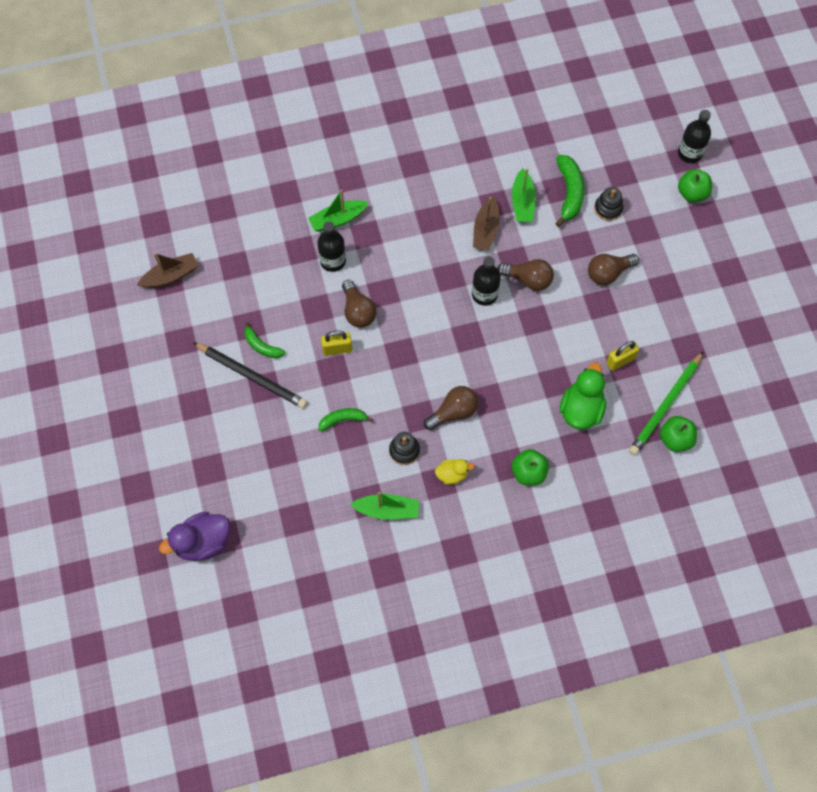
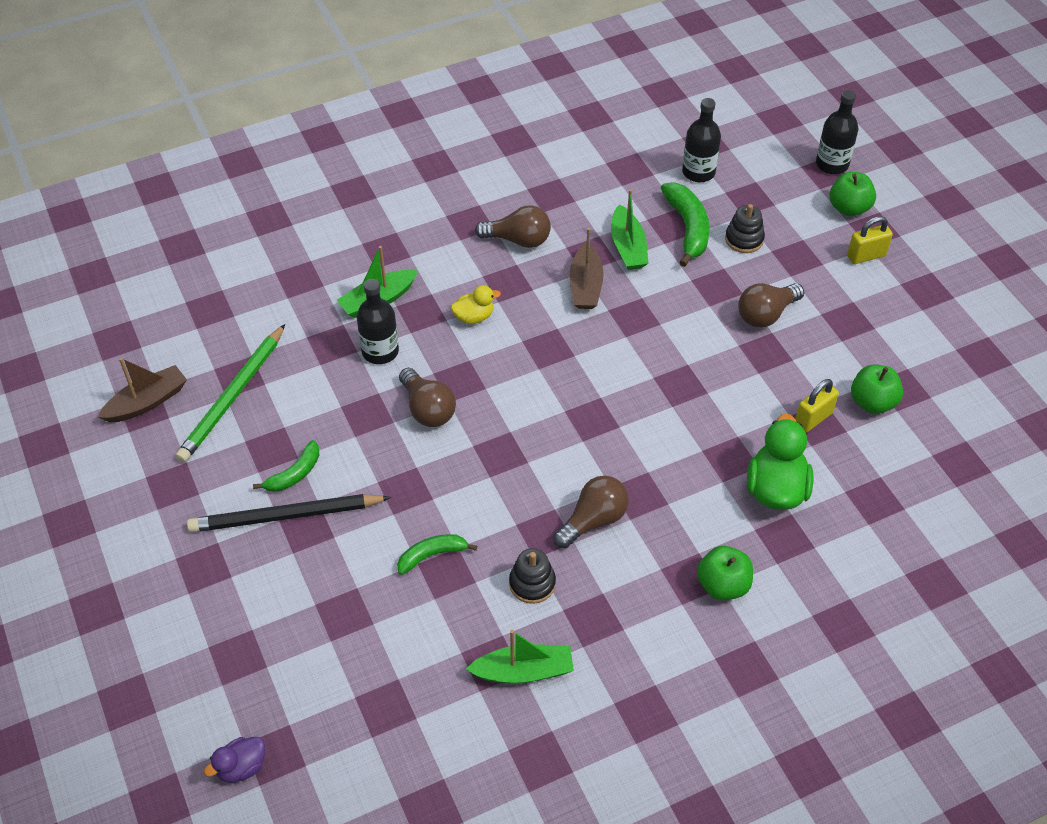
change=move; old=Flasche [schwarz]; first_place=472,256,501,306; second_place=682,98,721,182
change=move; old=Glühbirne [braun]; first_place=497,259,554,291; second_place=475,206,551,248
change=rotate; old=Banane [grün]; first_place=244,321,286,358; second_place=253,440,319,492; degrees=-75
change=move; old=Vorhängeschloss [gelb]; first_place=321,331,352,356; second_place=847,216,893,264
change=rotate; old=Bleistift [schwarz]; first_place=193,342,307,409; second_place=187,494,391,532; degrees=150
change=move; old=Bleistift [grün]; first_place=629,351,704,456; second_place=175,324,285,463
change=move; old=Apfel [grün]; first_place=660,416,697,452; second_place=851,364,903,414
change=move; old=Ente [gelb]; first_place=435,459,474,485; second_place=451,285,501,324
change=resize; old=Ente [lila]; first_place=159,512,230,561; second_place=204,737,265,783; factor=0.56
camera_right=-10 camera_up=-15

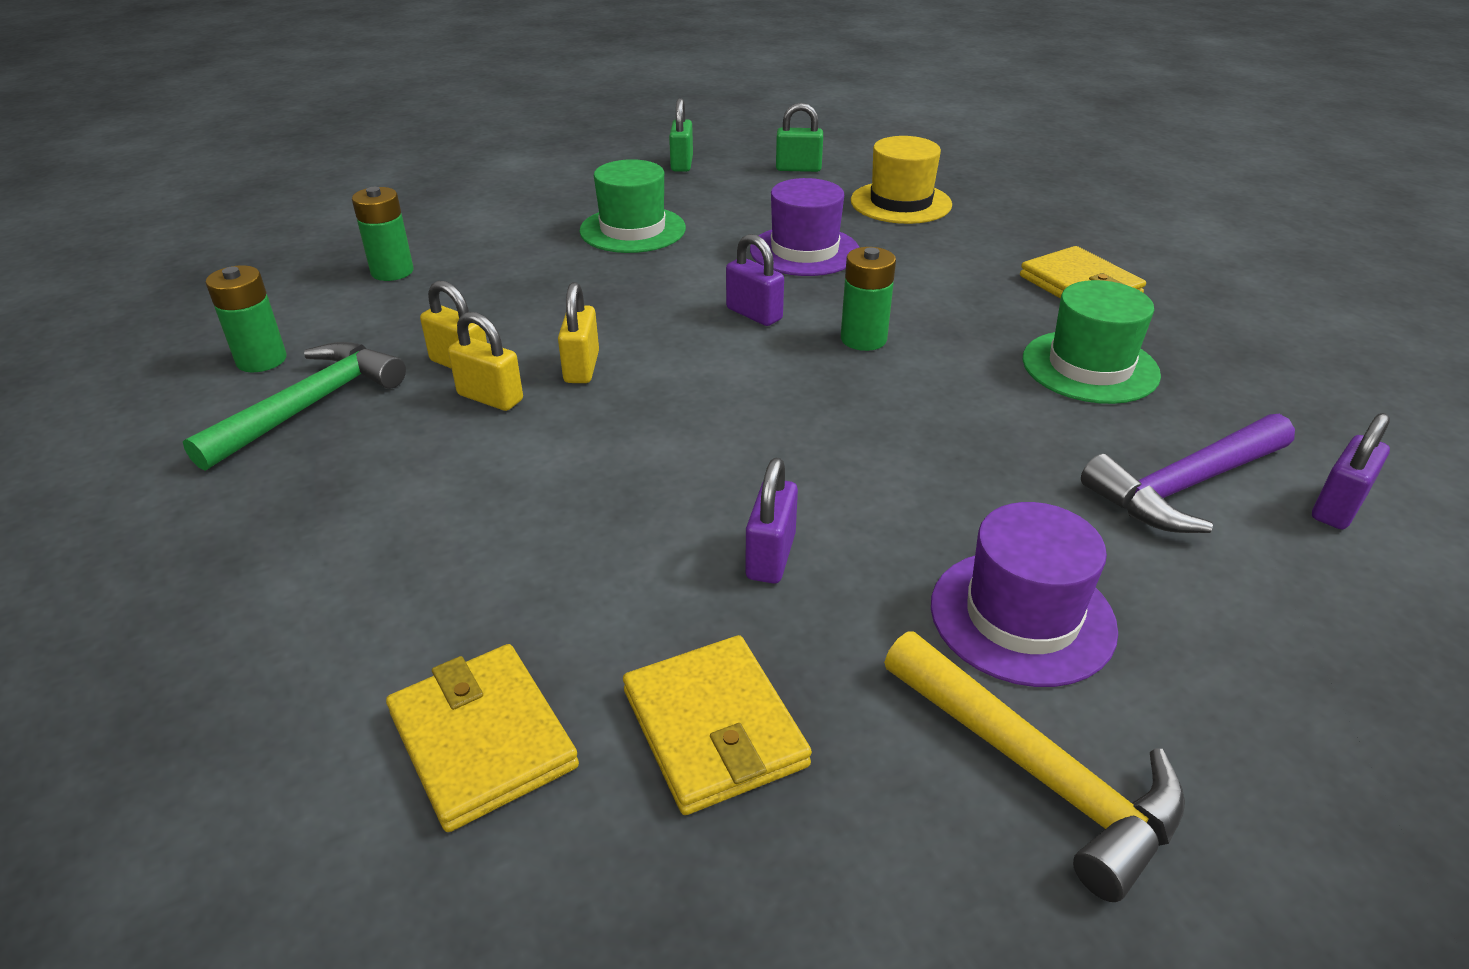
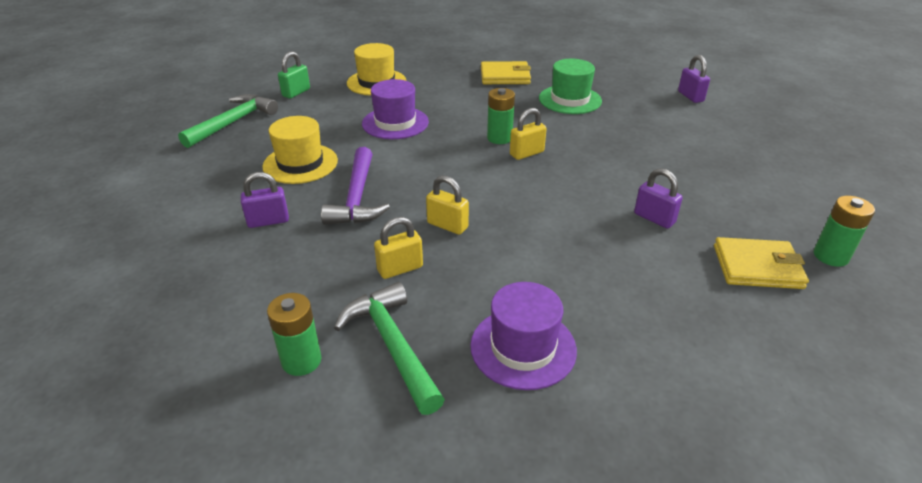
change=replace; old=Vorhängeschloss [grün]; new=Hammer [grün]; first_place=669,98,693,172; second_place=178,94,278,148
change=recolor; old=Hut [grün]; new=Hut [gelb]; first_place=579,159,686,253; second_place=262,116,338,184
change=move; old=Batterie [grün]; first_place=352,187,413,281; second_place=814,196,875,267
change=move; old=Vorhängeschloss [lila]; first_place=726,234,784,326; second_place=241,172,289,228
change=move; old=Vorhängeschloss [gelb]; first_place=448,312,523,411; second_place=510,108,547,160
change=move; old=Hammer [lila]; first_place=1081,414,1295,533; second_place=321,147,390,225
change=move; old=Hut [lila]; first_place=931,502,1118,687; second_place=470,282,577,390
change=delete; old=Hammer [gelb]; first_place=884,631,1185,902
change=delete; old=Geldbörse [gelb]; first_place=386,644,579,832
camera_right=-60 camera_up=0

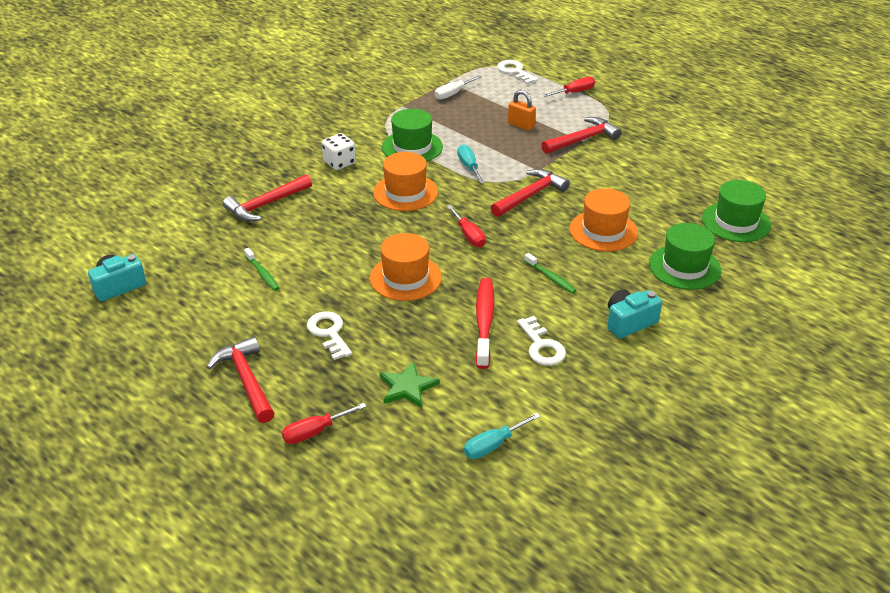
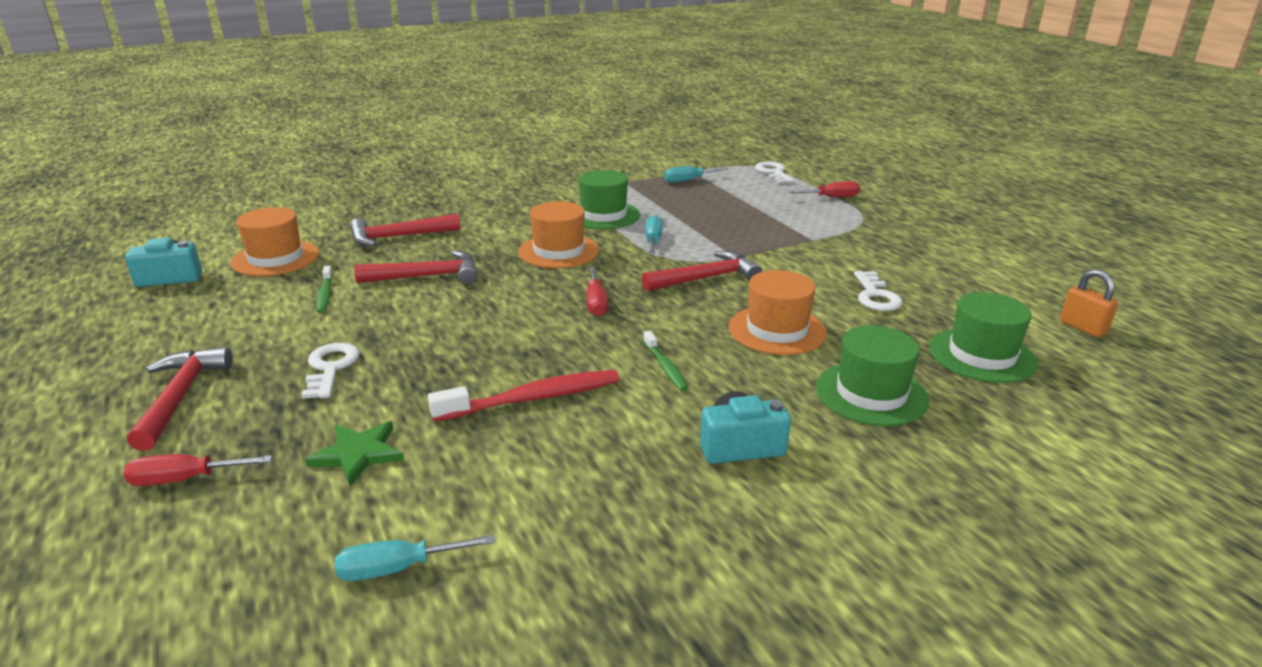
change=recolor; old=Schraubenzieher [weiß]; new=Schraubenzieher [türkis]; first_place=435,75,482,100; second_place=664,166,729,183
change=move; old=Vorhängeschloss [orange]; first_place=508,90,536,131; second_place=1060,269,1119,338
change=move; old=Hammer [rot]; first_place=541,117,622,154; second_place=354,251,477,284
change=delete; old=Spielwürfel [weiß]; first_place=322,133,356,170
change=move; old=Hut [orange]; first_place=370,233,442,301; second_place=231,207,319,276
change=rotate; old=Zahnbürste [rot]; first_place=476,278,495,369; second_place=428,370,619,422; degrees=45
change=move; old=Schlüssel [weiß]; first_place=517,316,566,366; second_place=854,271,903,311
camera_right=20 camera_up=-10

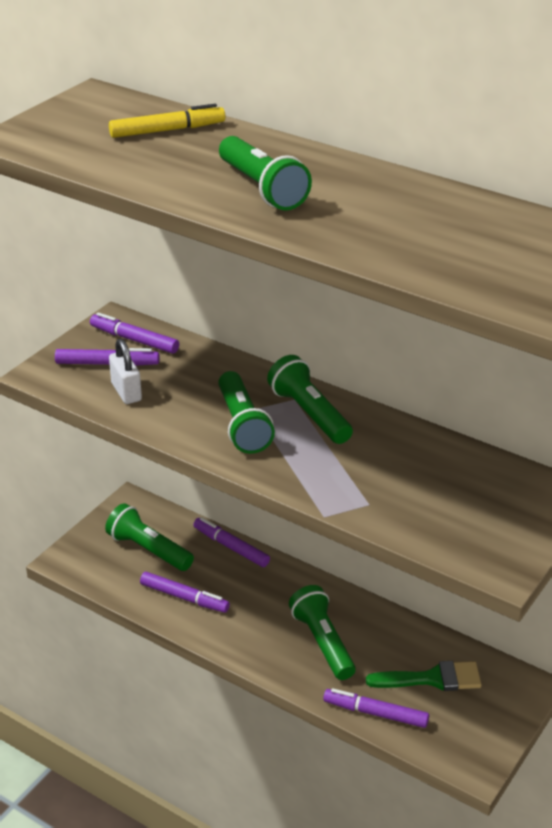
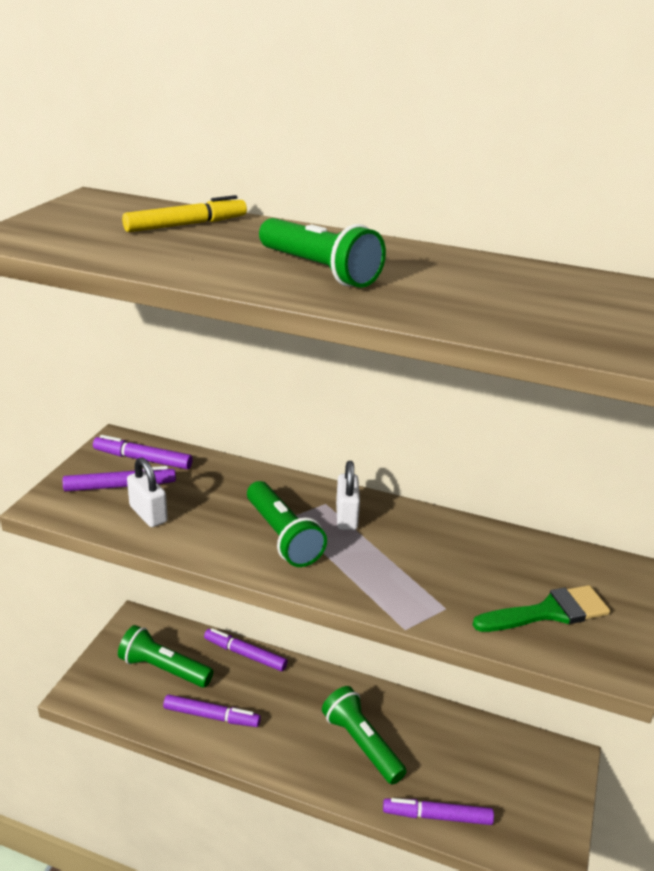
change=replace; old=Taschenlampe [grün]; new=Vorhängeschloss [weiß]; first_place=267,355,353,444; second_place=336,461,360,530
change=move; old=Pinsel [grün]; first_place=366,661,481,691; second_place=473,585,610,632
camera_right=-15 camera_up=-5

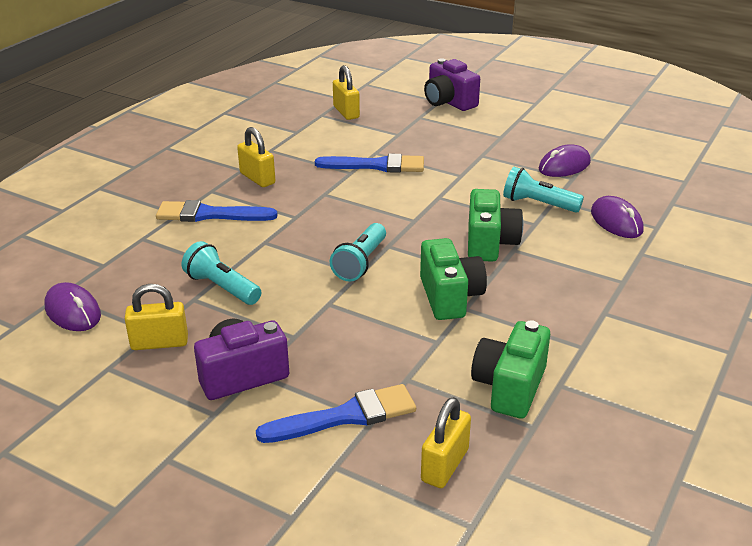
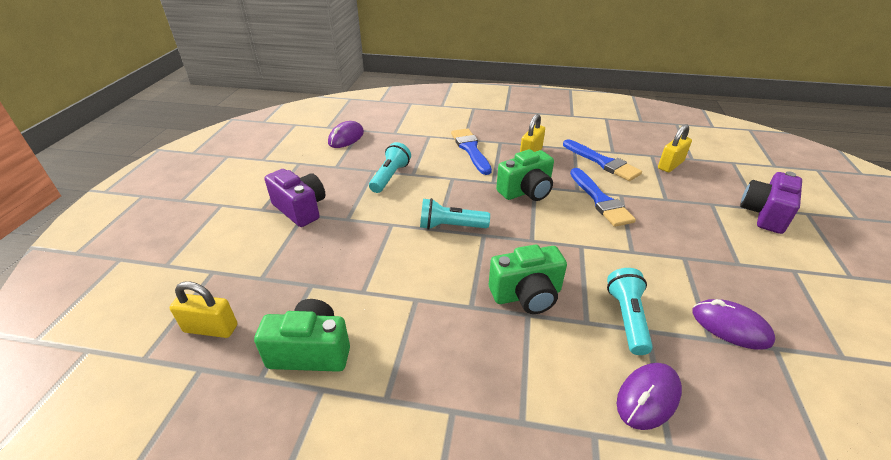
change=move; old=Kamera [grün]; first_place=420,238,487,320; second_place=496,149,554,201
change=delete; old=Vorhängeschloss [gelb]; first_place=125,284,188,350
change=move; old=Pinsel [blau]; first_place=256,384,416,443; second_place=563,139,642,181
camera_right=70 camera_up=5

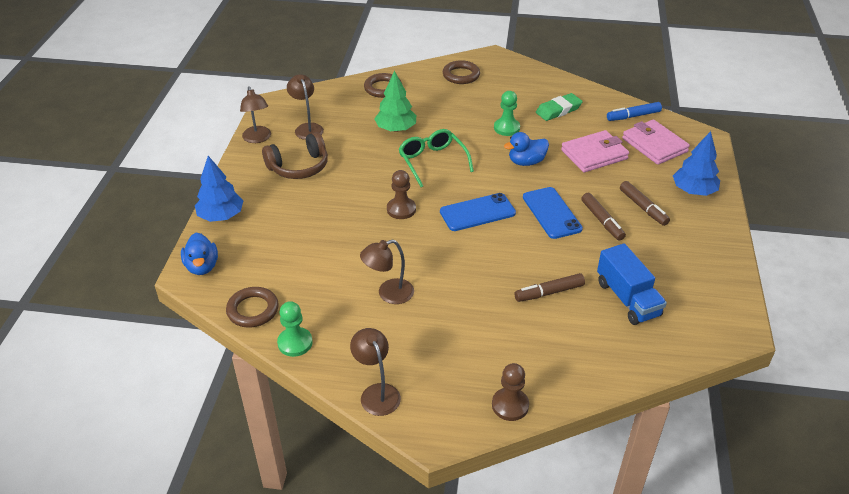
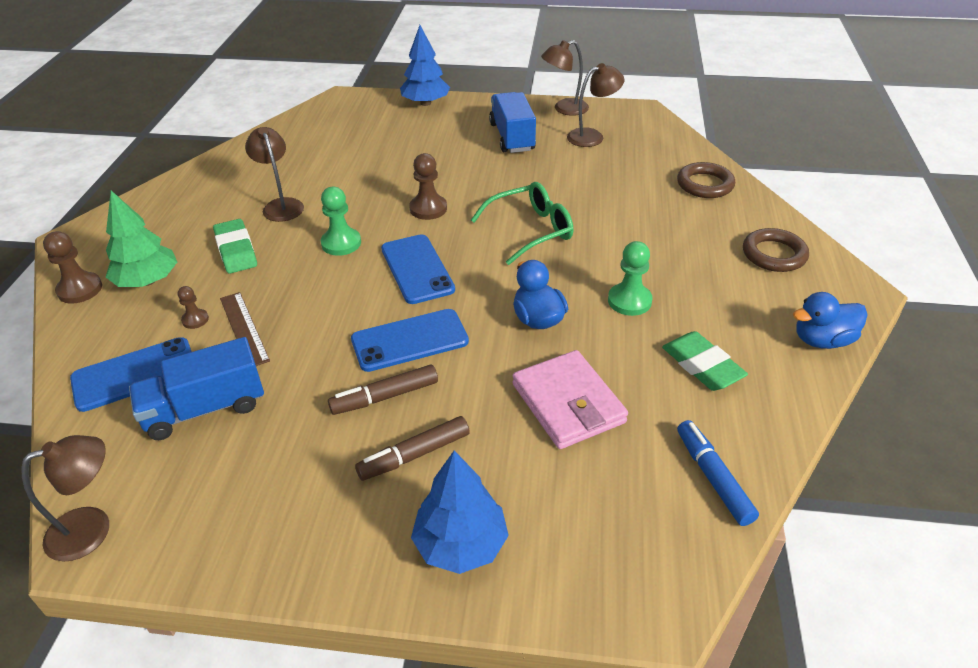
change=move; old=Baum [grün]; first_place=374,71,416,132; second_place=106,191,177,287
change=delete; old=Geldbörse [rosa]; first_place=622,120,690,165
change=replace; old=Kopfhörer [braun]; new=Lastwagen [blau]; first_place=262,132,328,179; second_place=489,92,536,153
change=move; old=Ente [blau]; first_place=181,233,218,275; second_place=793,292,867,349
change=replace; old=Filzstift [braun]; new=Lineal [braun]; first_place=514,273,585,302; second_place=220,292,270,366
change=delete; old=Ring [braun]; first_place=226,287,279,327
change=move; old=Bauer [grün]; first_place=277,301,312,357; second_place=321,187,361,256
change=move; old=Lampe [braun]; first_place=350,328,401,416; second_place=21,435,109,561
change=insert; new=Radiergummi [grün]; second_place=213,219,257,273
change=insert; new=Bauer [braun]; second_place=178,286,209,329
change=insert; new=Handy [blau]; second_place=70,337,192,412
camera_right=90 camera_up=0

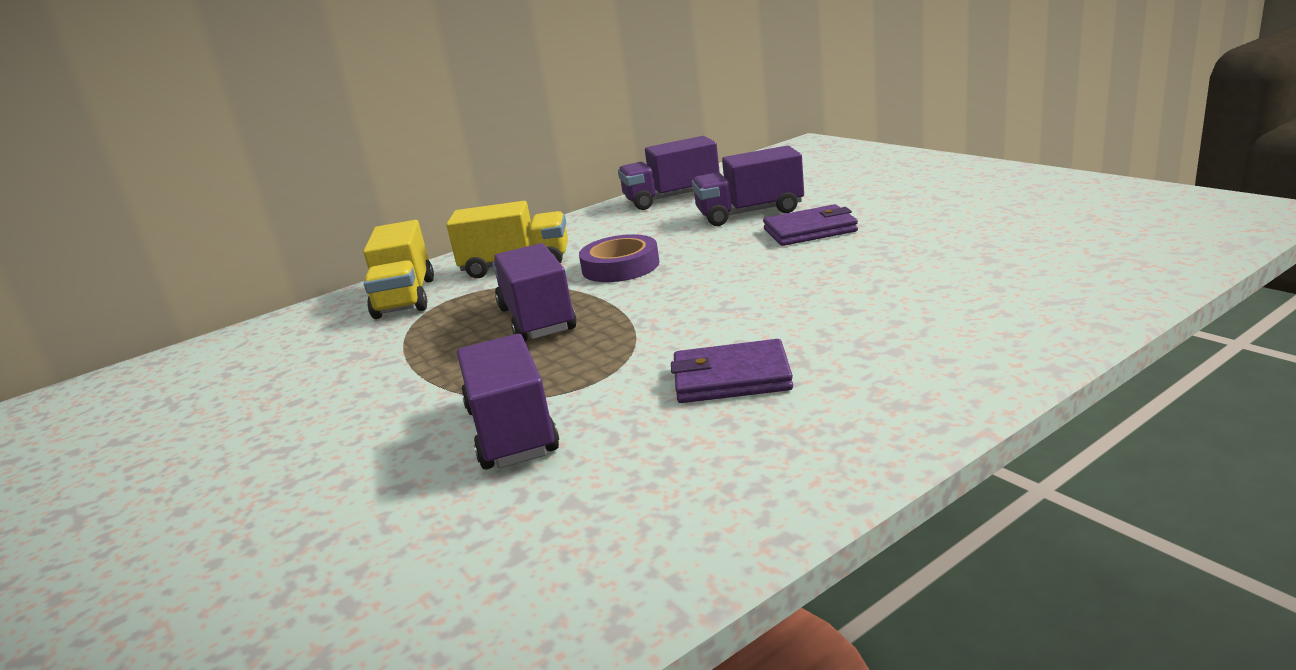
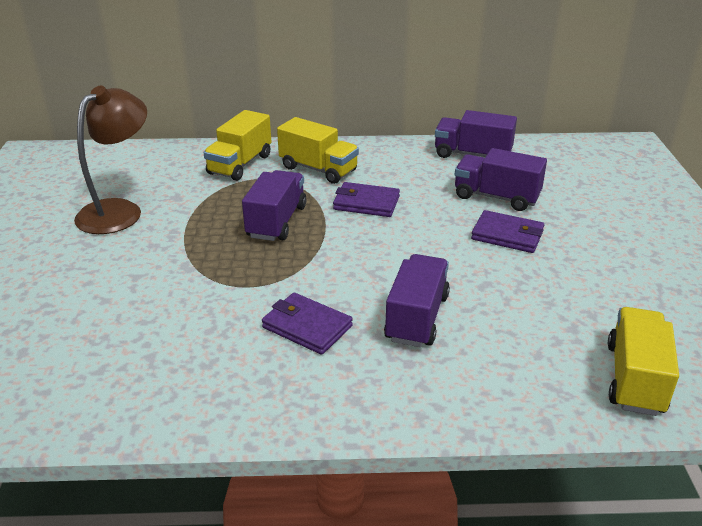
change=replace; old=Klebeband [lila]; new=Geldbörse [lila]; first_place=579,234,659,282; second_place=333,182,400,217
change=move; old=Lastwagen [lila]; first_place=457,334,559,470; second_place=384,254,450,347
change=insert; new=Lampe [braun]; second_place=74,86,147,234
change=insert; new=Lastwagen [gelb]; second_place=608,307,679,416
camera_right=30 camera_up=10

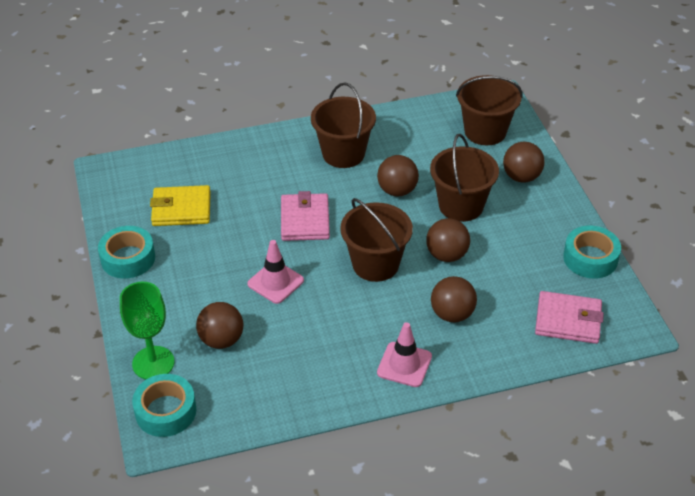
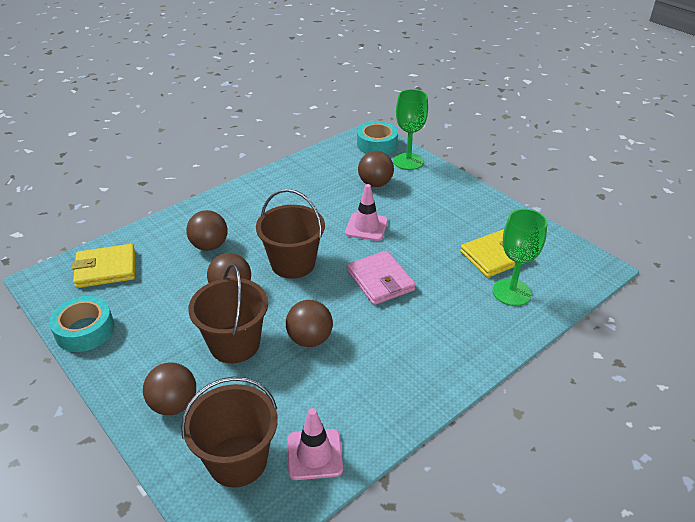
change=delete; old=Eimer [braun]; first_place=311,83,376,168
change=delete; old=Klebeband [türkis]; first_place=98,226,155,279
change=recolor; old=Geldbörse [rosa]; new=Geldbörse [gelb]; first_place=535,291,604,344; second_place=72,244,135,288
change=move; old=Leitkegel [rosa]; first_place=377,322,432,387; second_place=287,408,343,480
change=insert; new=Kelch [grün]; second_place=493,209,547,306
camera_right=155 camera_up=-5

